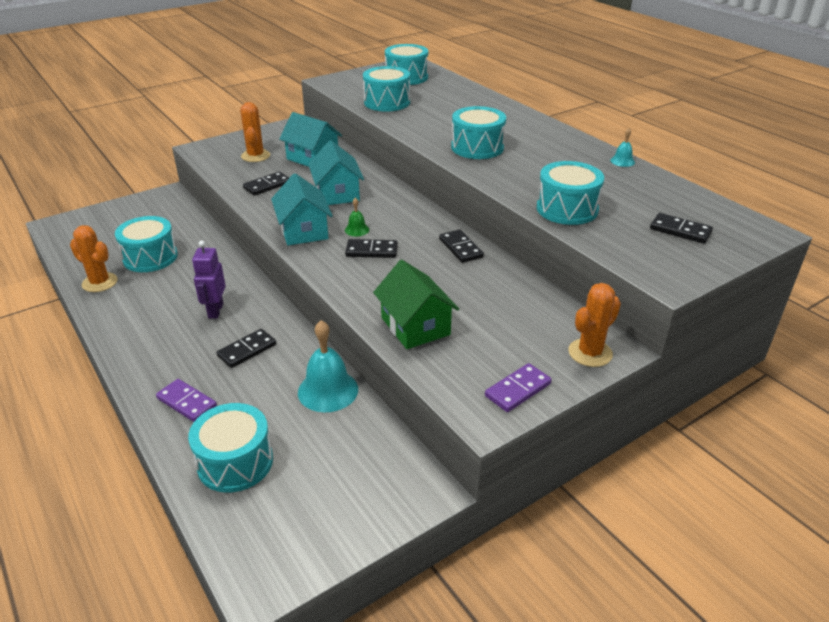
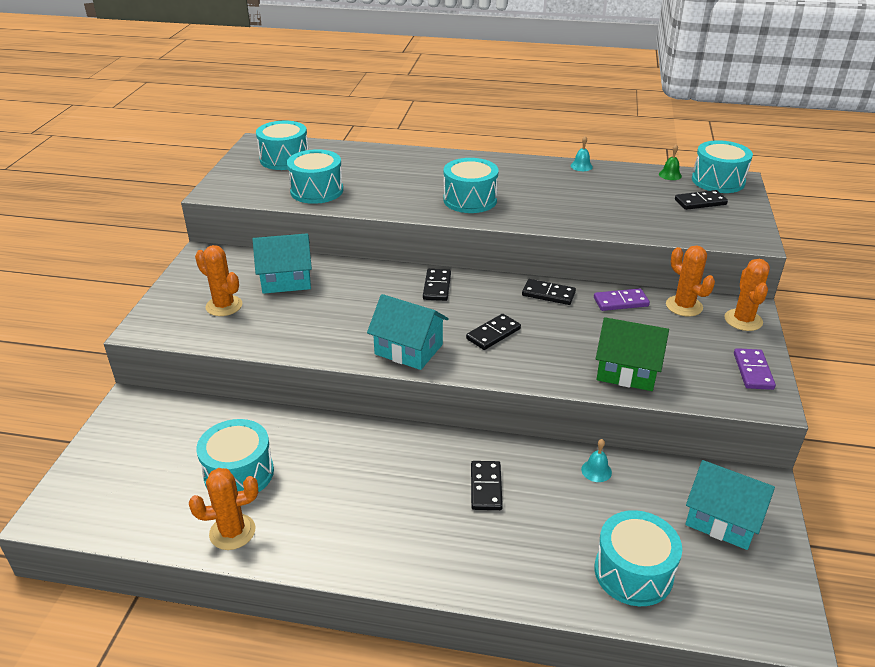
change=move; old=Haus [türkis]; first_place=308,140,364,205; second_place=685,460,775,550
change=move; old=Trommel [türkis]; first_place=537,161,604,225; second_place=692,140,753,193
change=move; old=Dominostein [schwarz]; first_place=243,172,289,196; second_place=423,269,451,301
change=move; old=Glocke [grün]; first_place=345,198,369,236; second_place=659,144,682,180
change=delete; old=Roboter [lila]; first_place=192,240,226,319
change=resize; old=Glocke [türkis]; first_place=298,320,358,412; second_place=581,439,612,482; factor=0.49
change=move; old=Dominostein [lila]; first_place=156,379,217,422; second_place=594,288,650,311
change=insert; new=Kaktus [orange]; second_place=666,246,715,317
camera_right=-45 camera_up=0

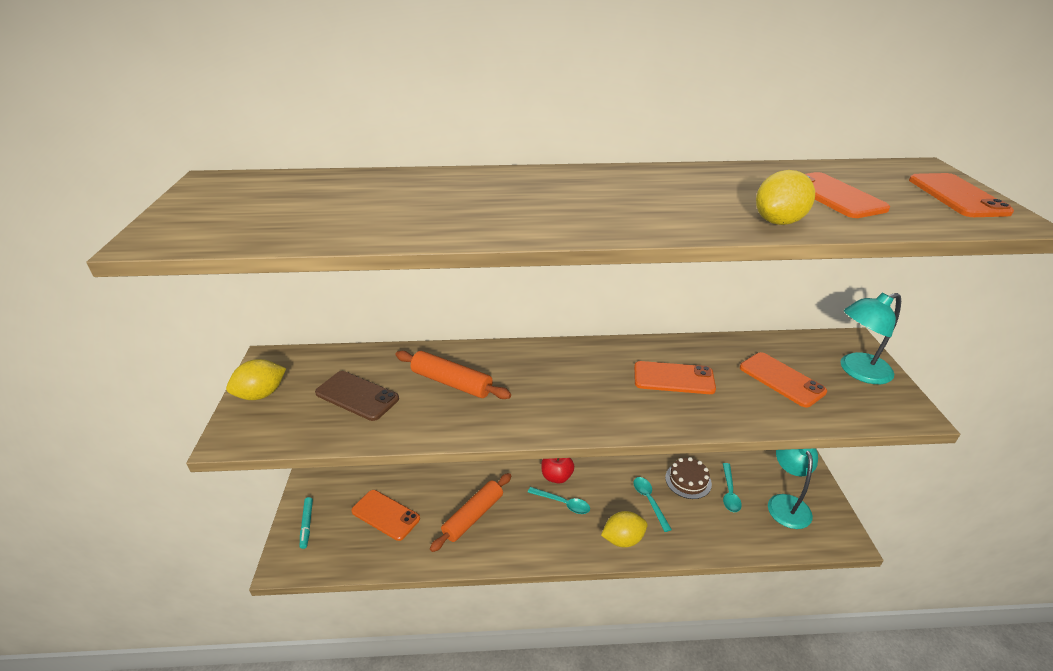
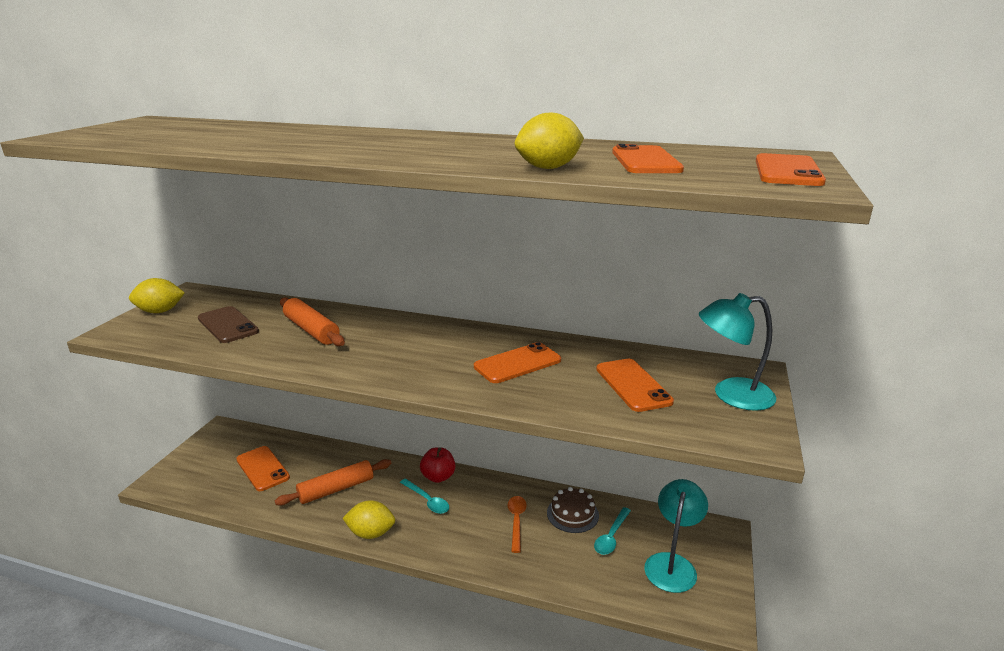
change=rotate; old=Handy [orange]; first_place=634,361,716,394; second_place=474,342,561,383; degrees=-60
change=recolor; old=Löffel [türkis]; new=Löffel [orange]; first_place=633,477,672,532; second_place=508,496,527,553
change=delete; old=Filzstift [türkis]; first_place=300,497,313,549
change=move; old=Zitrone [gelb]; first_place=601,511,647,547; second_place=343,500,395,539
camera_right=20 camera_up=-10

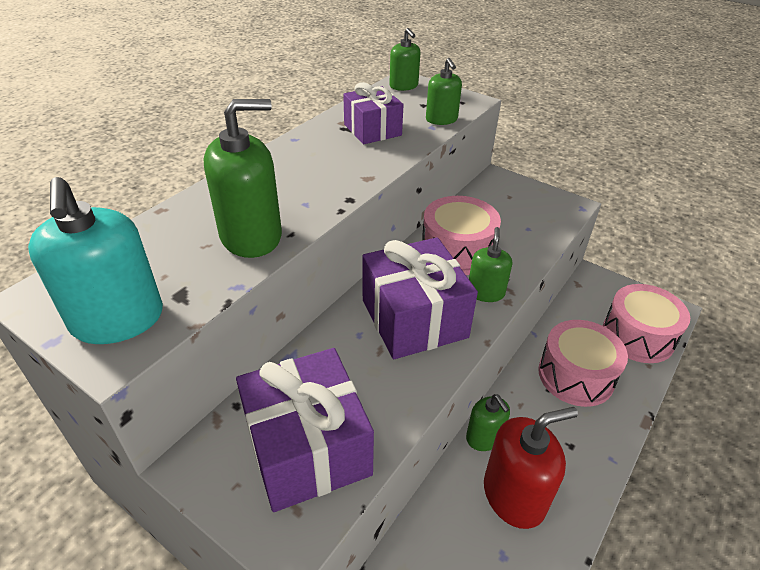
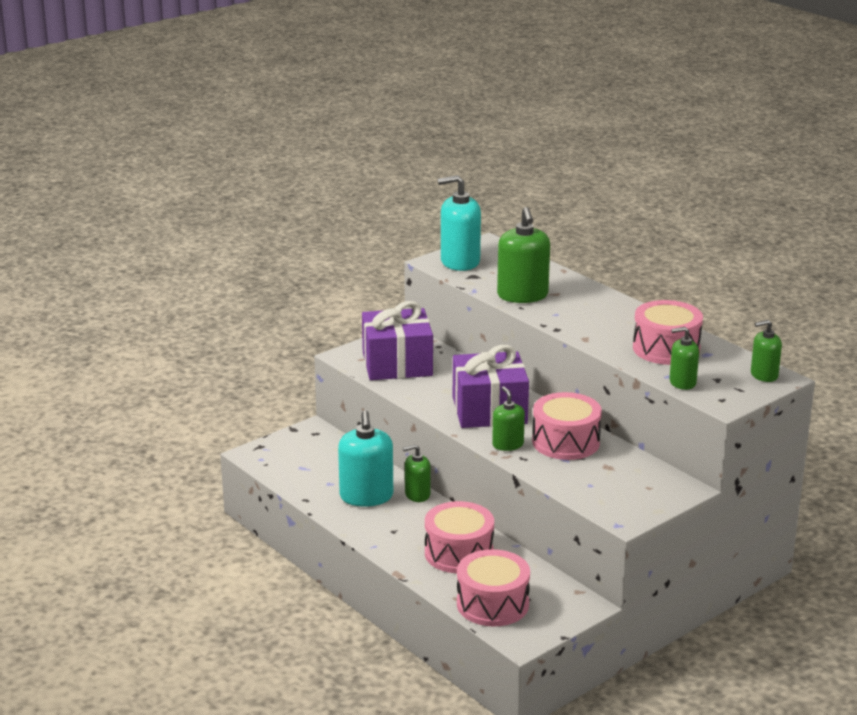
change=replace; old=Geschenk [lila]; new=Trommel [rosa]; first_place=343,82,404,144; second_place=633,300,703,365
change=rotate; old=Seifenspender [grün]; first_place=469,227,512,302; second_place=492,386,525,451; degrees=-135
change=recolor; old=Seifenspender [rot]; new=Seifenspender [türkis]; first_place=484,407,578,529; second_place=338,410,393,507
camera_right=105 camera_up=-15

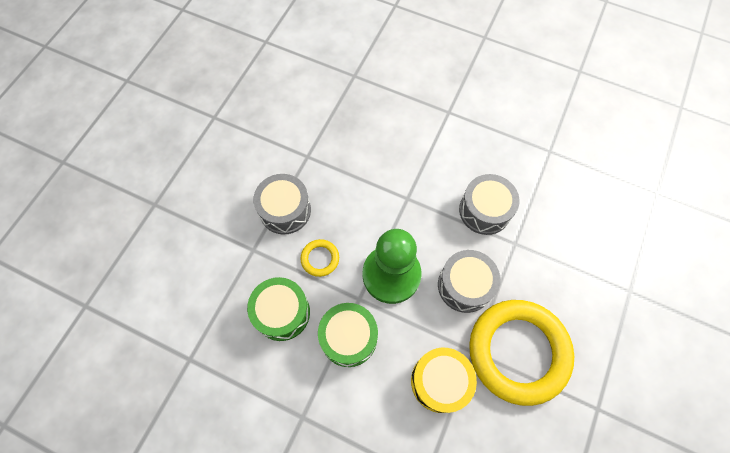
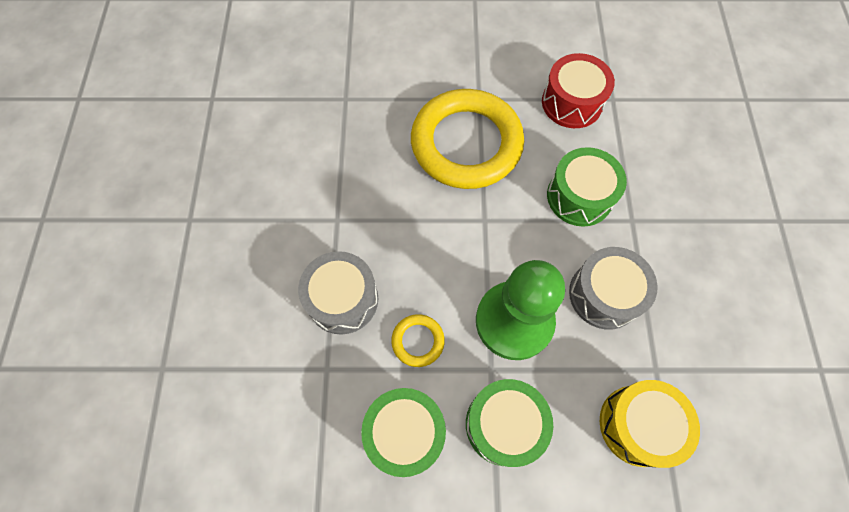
change=recolor; old=Trommel [grau]; new=Trommel [grün]; first_place=459,174,519,235; second_place=547,147,627,227
change=move; old=Ring [gelb]; first_place=469,300,574,406; second_place=411,89,524,189
change=insert; new=Trommel [rot]; second_place=542,53,615,128
camera_right=-25 camera_up=0

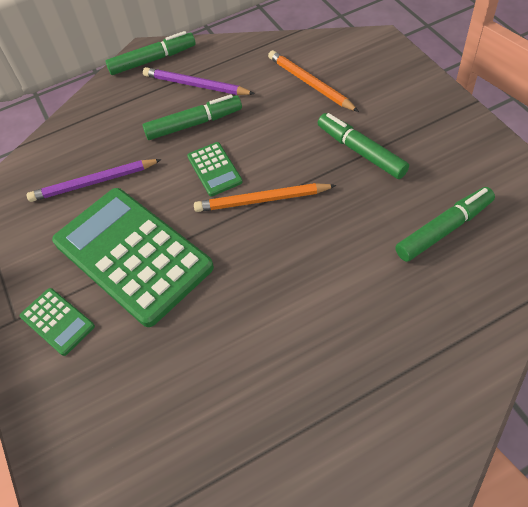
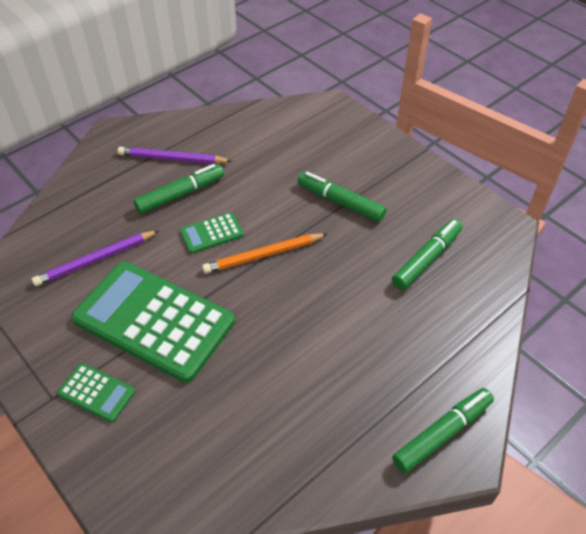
change=move; old=Filzstift [grün]; first_place=105,31,196,75; second_place=392,388,494,473
change=delete; old=Bleistift [orange]; first_place=268,50,359,112
change=rotate; old=Taschenrechner [grün]; first_place=187,142,243,196; second_place=180,212,244,254; degrees=105
camera_right=-20 camera_up=-5

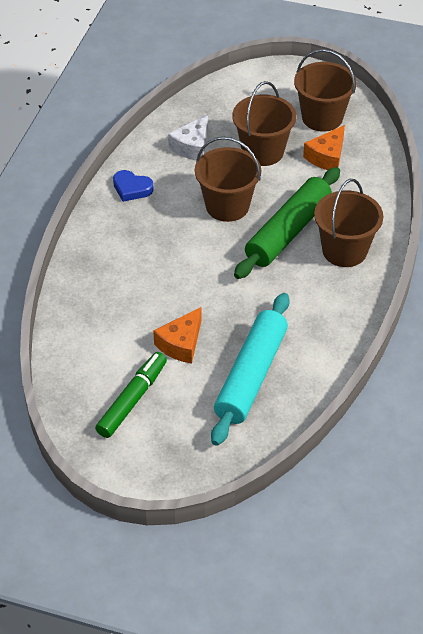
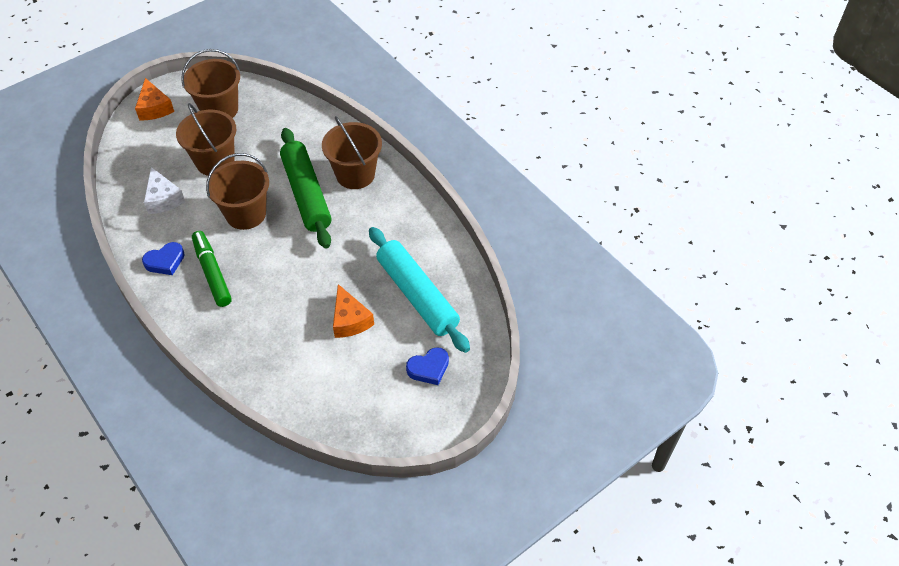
change=move; old=Käse [orange]; first_place=303,125,345,170; second_place=135,78,174,120
change=move; old=Filzstift [grün]; first_place=95,352,167,438; second_place=192,231,232,307
change=insert; new=Herz [blau]; second_place=406,347,449,385
camera_right=-55 camera_up=5

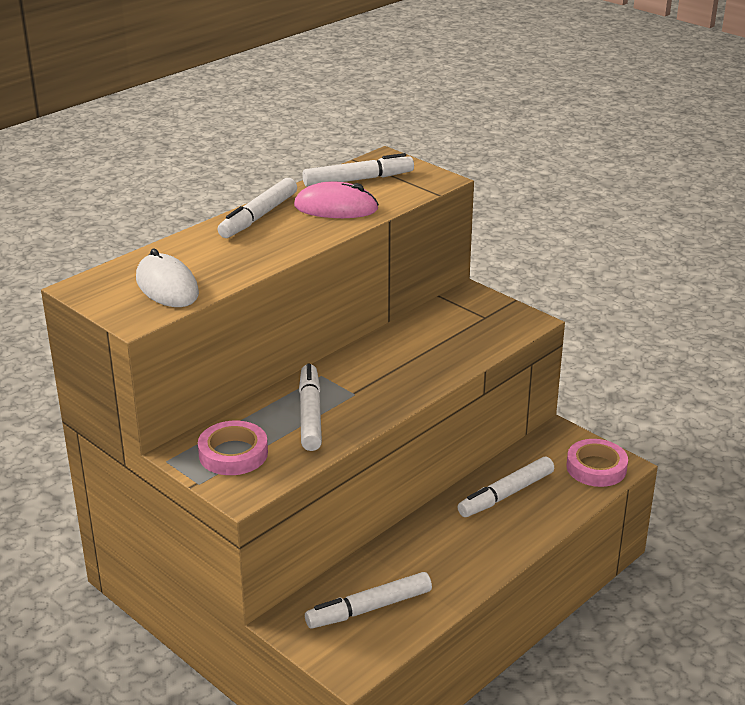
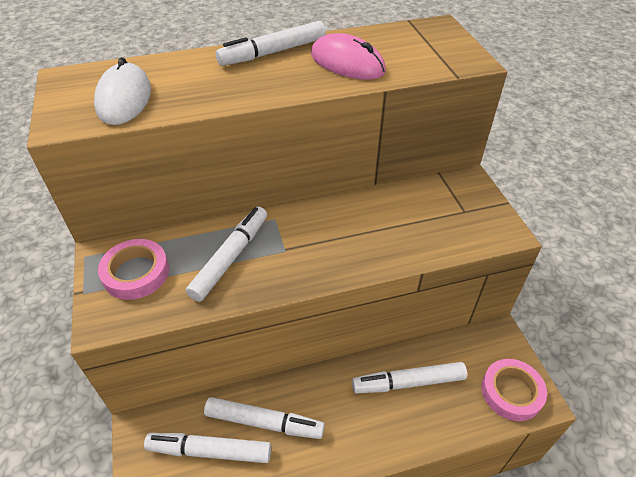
change=move; old=Filzstift [weiß]; first_place=302,153,414,187; second_place=204,397,325,439
camera_right=30 camera_up=15

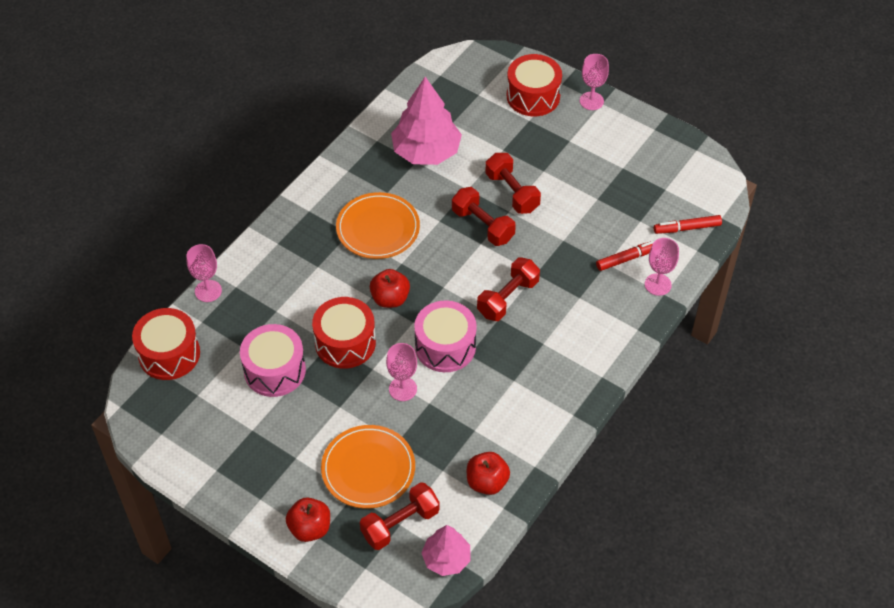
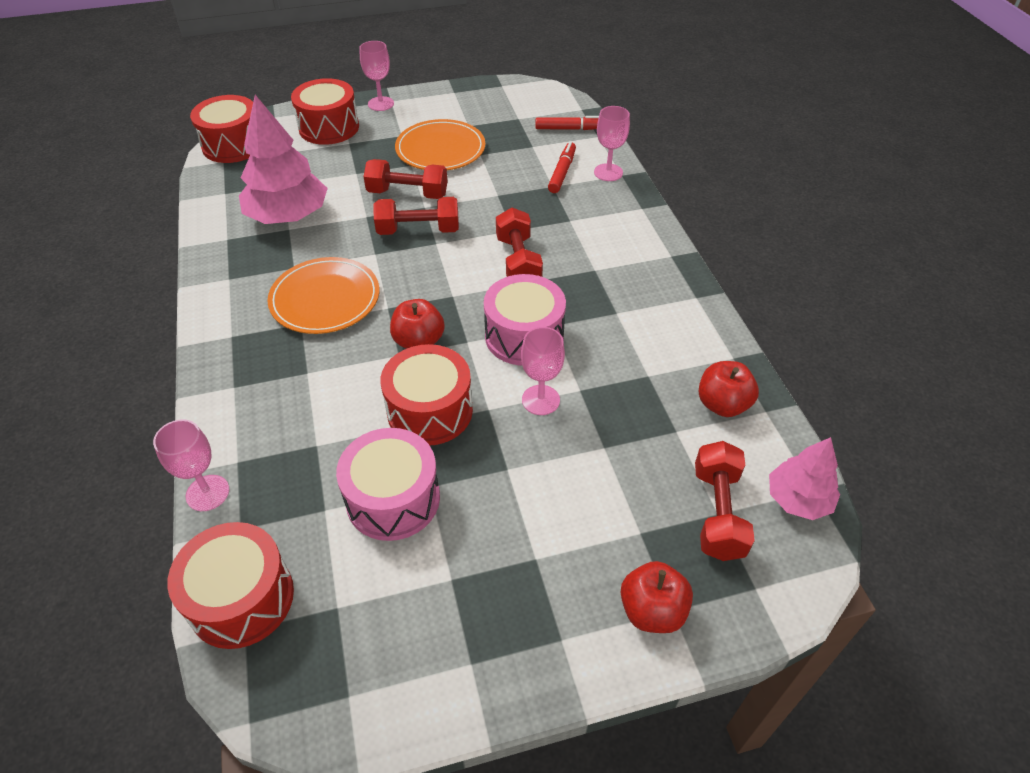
change=rotate; old=Filzstift [rot]; first_place=654,215,722,234; second_place=535,116,599,130; degrees=-120
change=move; old=Teller [orange]; first_place=321,425,415,509; second_place=395,119,485,170
change=insert; new=Trommel [rot]; second_place=190,95,253,163
camera_right=-50 camera_up=-5

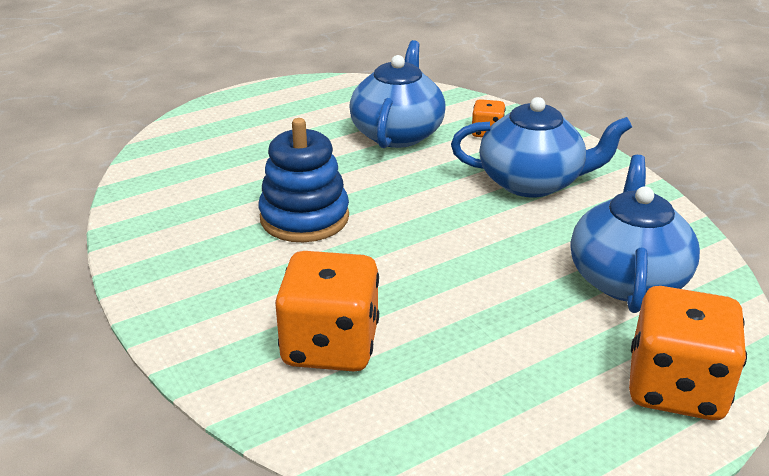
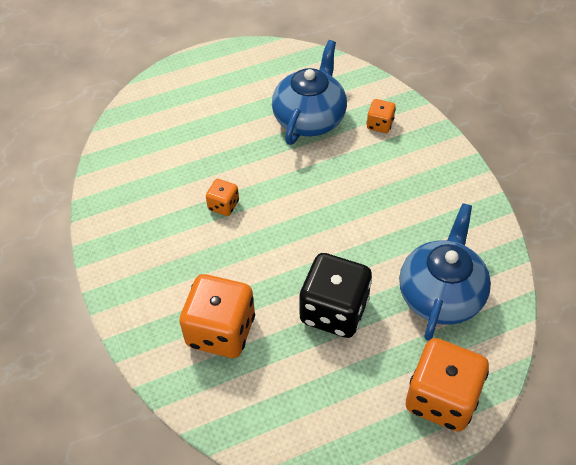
change=delete; old=Teekanne [blau]; first_place=451,97,632,197
change=replace; old=Stapelspielzeug [blau]; new=Spielwürfel [orange]; first_place=259,118,349,242; second_place=206,179,239,216
change=insert; new=Spielwürfel [schwarz]; second_place=299,253,372,338
camera_right=10 camera_up=20

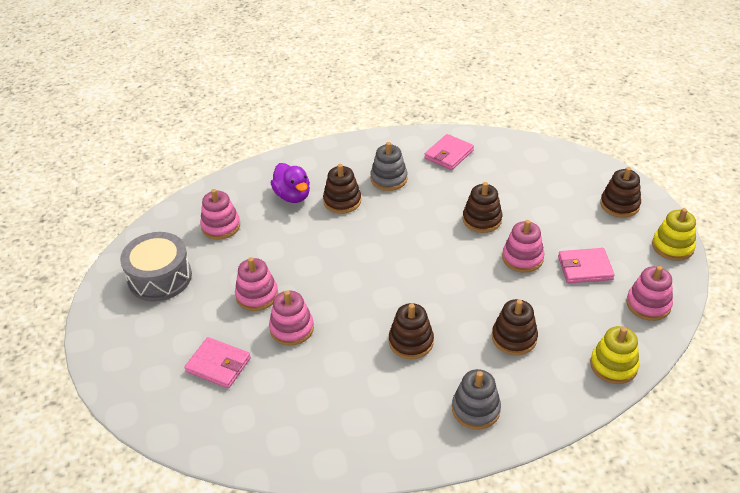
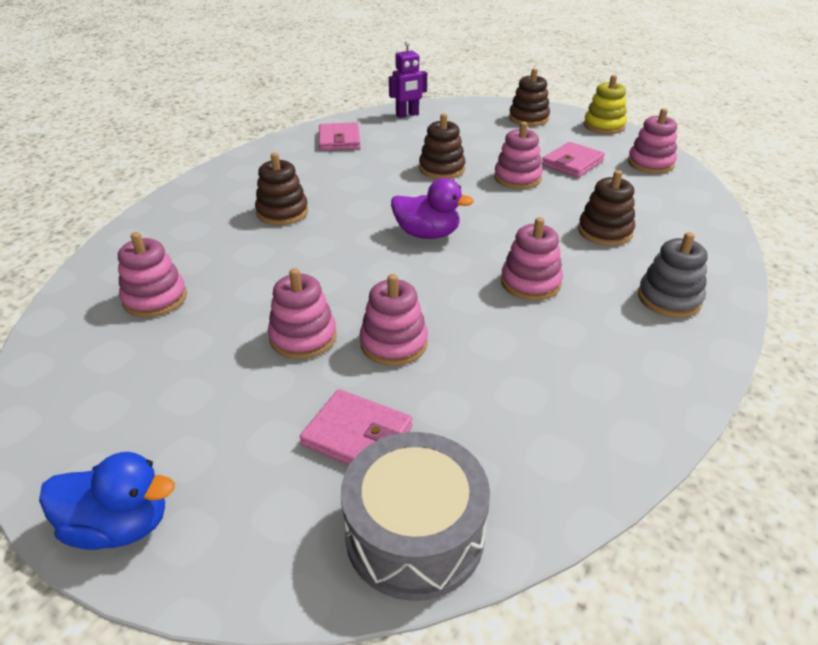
change=delete; old=Stapelspielzeug [grau]; first_place=370,142,408,191
change=move; old=Ente [lila]; first_place=271,163,310,203; second_place=391,178,474,239
change=move; old=Trommel [grau]; first_place=120,232,192,302; second_place=341,432,490,601
change=recolor; old=Stapelspielzeug [braun]; new=Stapelspielzeug [rosa]; first_place=389,303,434,359; second_place=501,217,563,301
change=delete; old=Stapelspielzeug [gelb]; first_place=590,326,640,384
change=rotate; old=Geldbörse [rosa]; first_place=184,337,251,388; second_place=300,389,412,465; degrees=45
change=insert; new=Roboter [lila]; second_place=389,40,427,118
change=insert; new=Ente [blau]; second_place=39,452,175,550
camera_right=-45 camera_up=-5

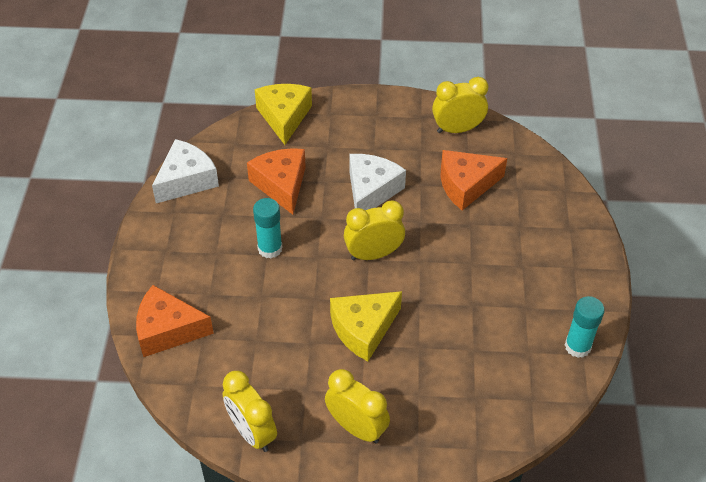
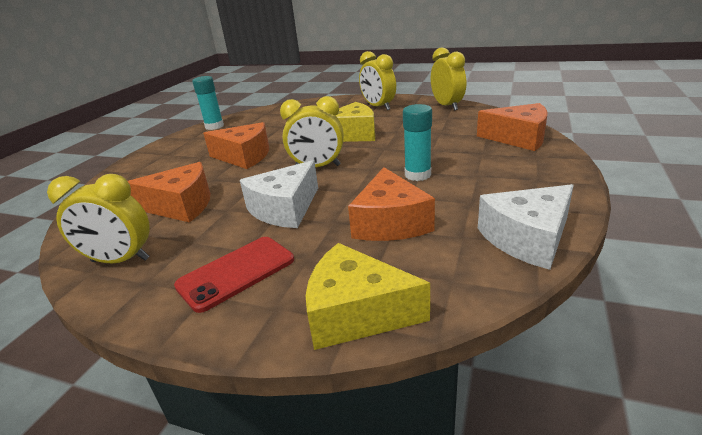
change=rotate; old=Käse [gelb]; first_place=255,84,312,145; second_place=306,243,430,350; degrees=90
change=insert; new=Käse [orange]; second_place=203,122,269,169
change=insert; new=Handy [rot]; second_place=174,237,294,313
camera_right=-160 camera_up=-20

